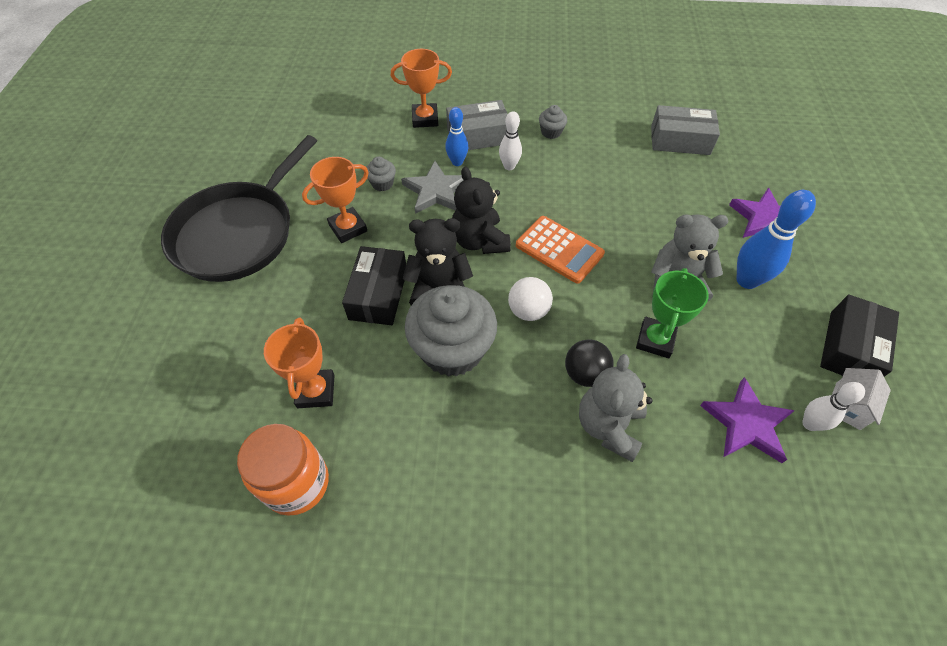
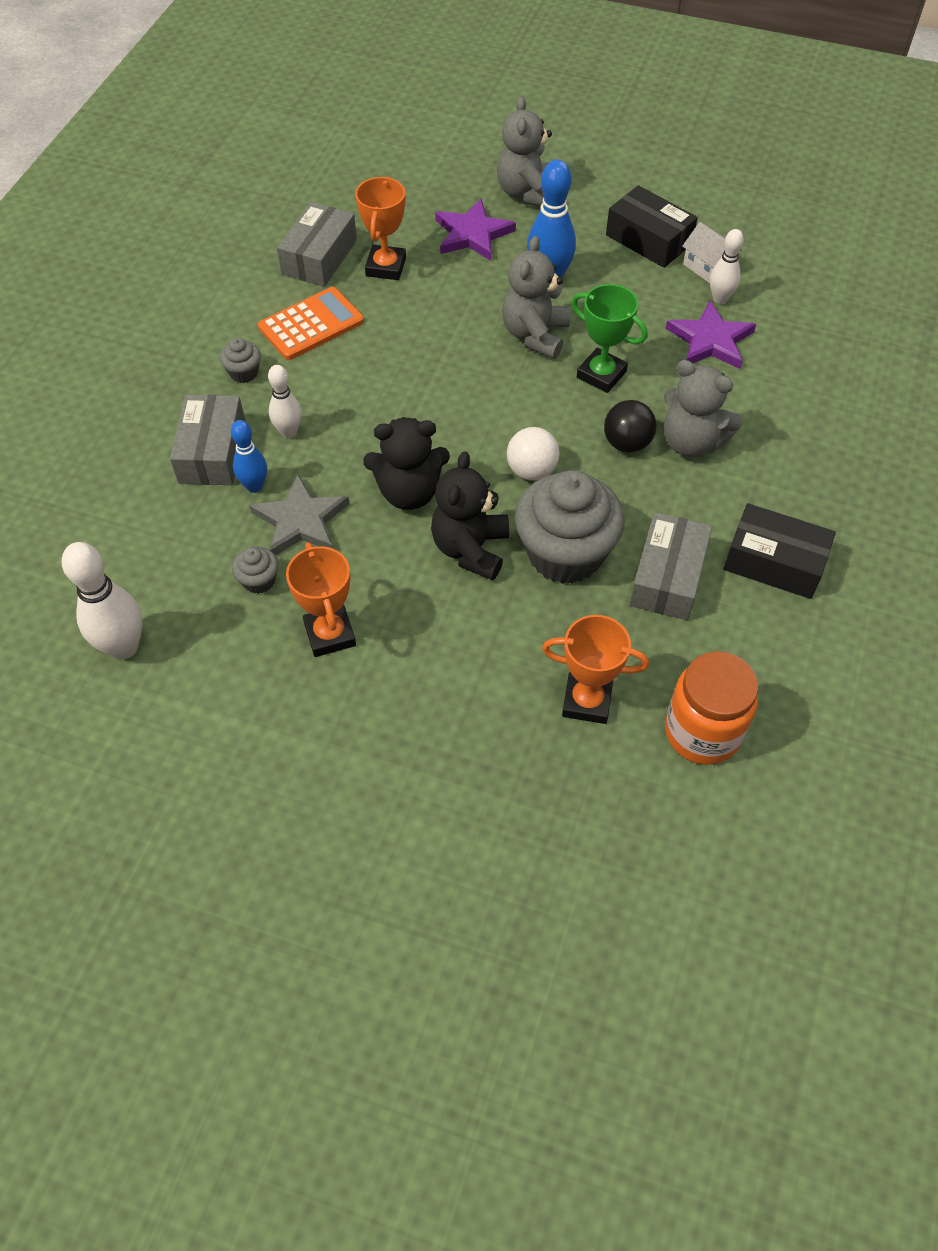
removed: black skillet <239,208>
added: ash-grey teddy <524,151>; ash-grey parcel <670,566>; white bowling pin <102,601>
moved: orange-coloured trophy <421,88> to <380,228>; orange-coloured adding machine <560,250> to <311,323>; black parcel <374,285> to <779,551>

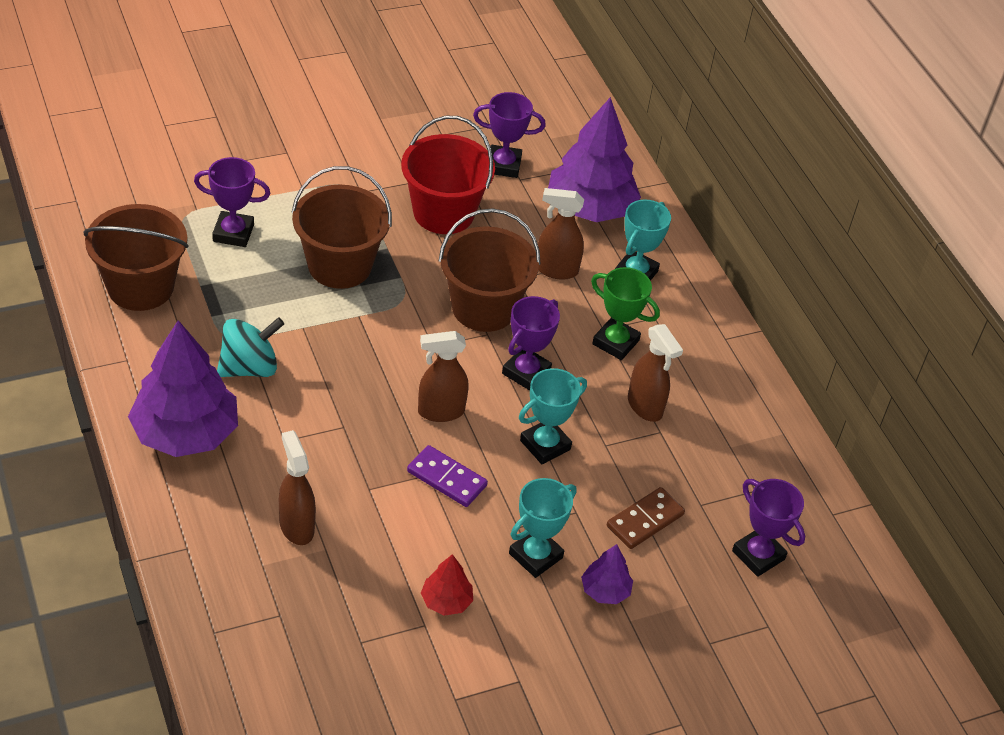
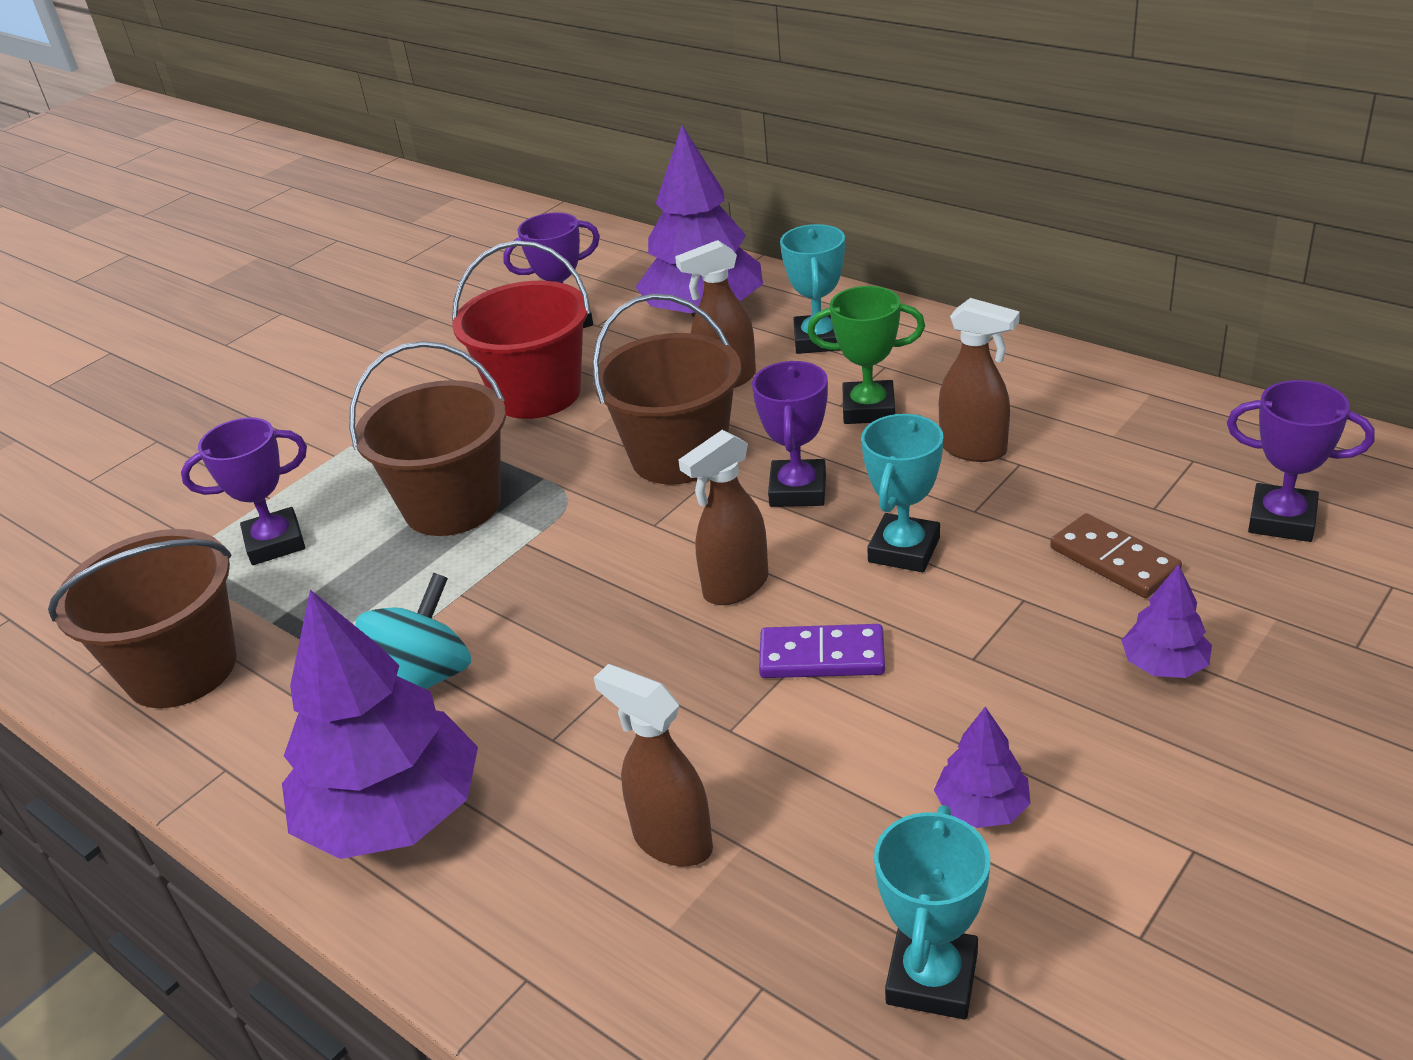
moved: aqua trophy <542,528> to <932,912>
recoloured: crimson tree <447,585> to violet tree <982,767>
turned: russet domino tile <646,518> = <1116,555> 60 degrees counterclockwise

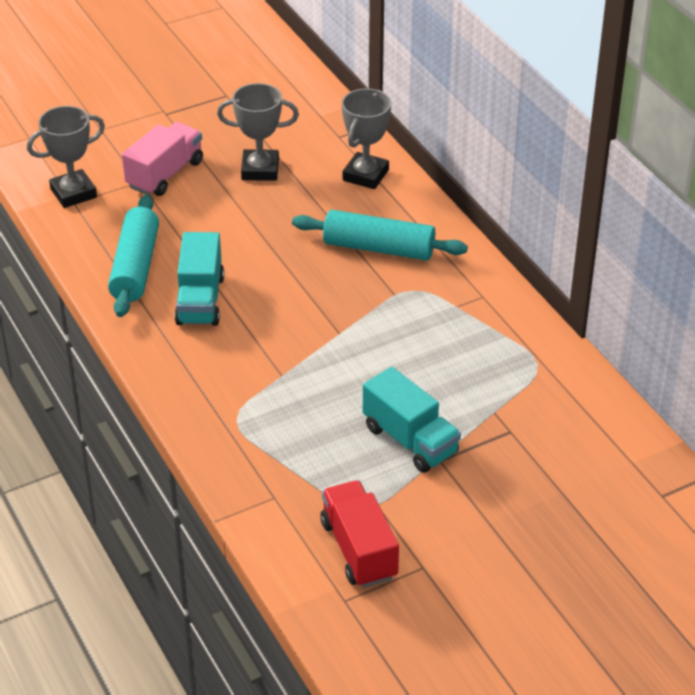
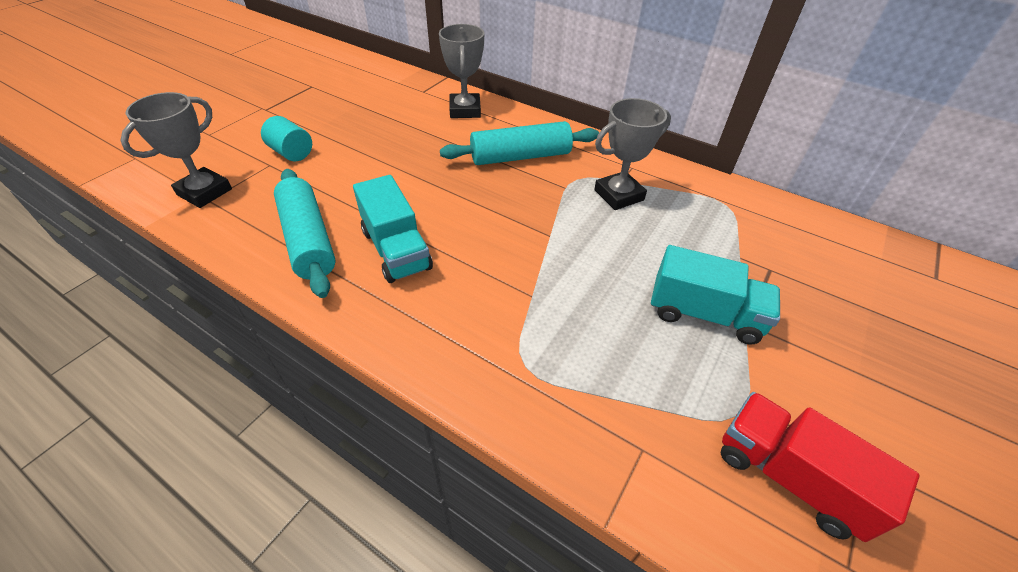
moved: ash-grey trophy <258,132> to <632,154>
replaced: rosy truck <162,159> to aqua solid cylinder <286,138>

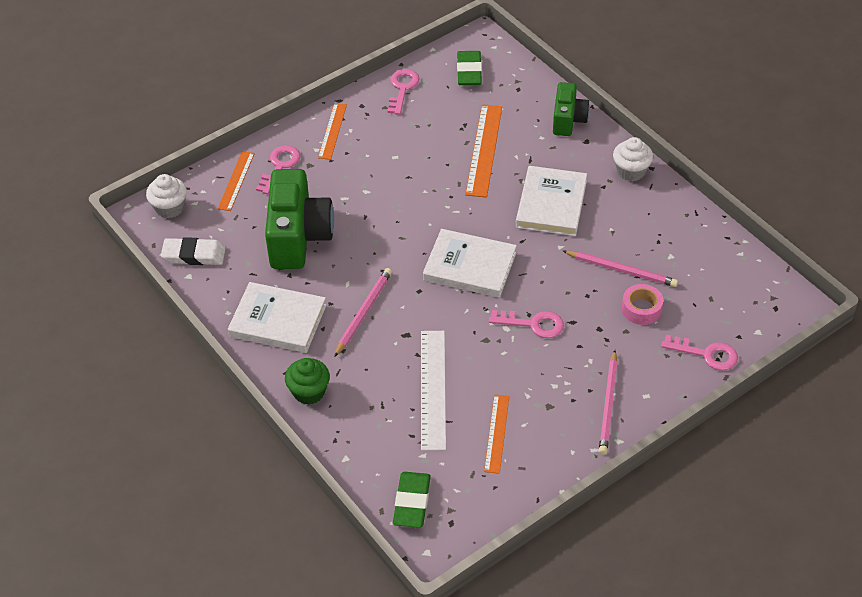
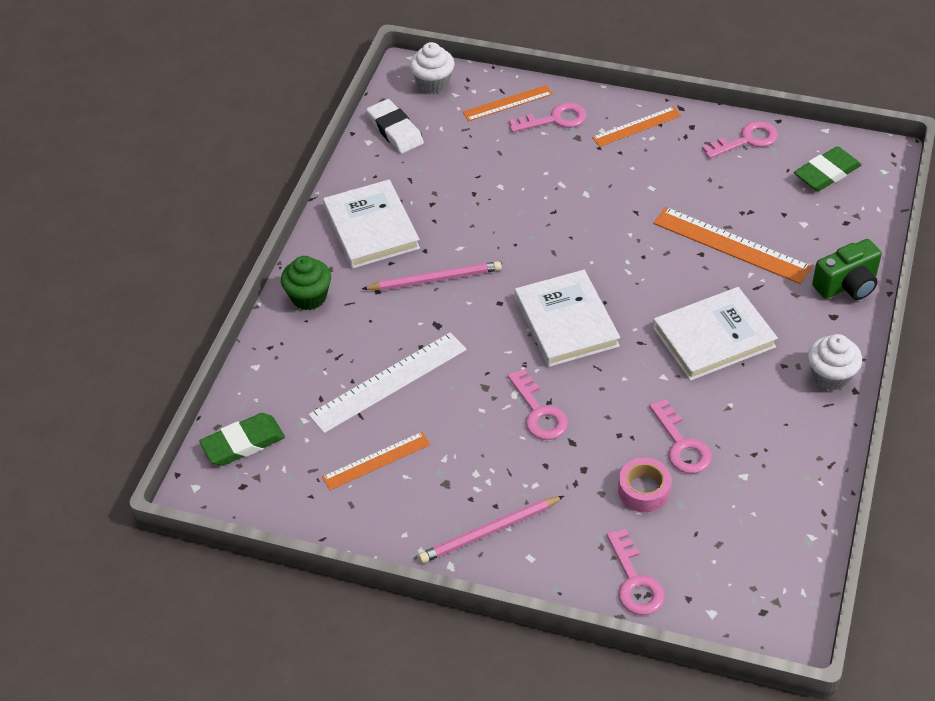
removed: green camera <299,219>
replaced: rosy pencil <620,268> to rosy door key <680,436>
turned: orange-coloured straightedge <483,151> = <732,245> 60 degrees clockwise

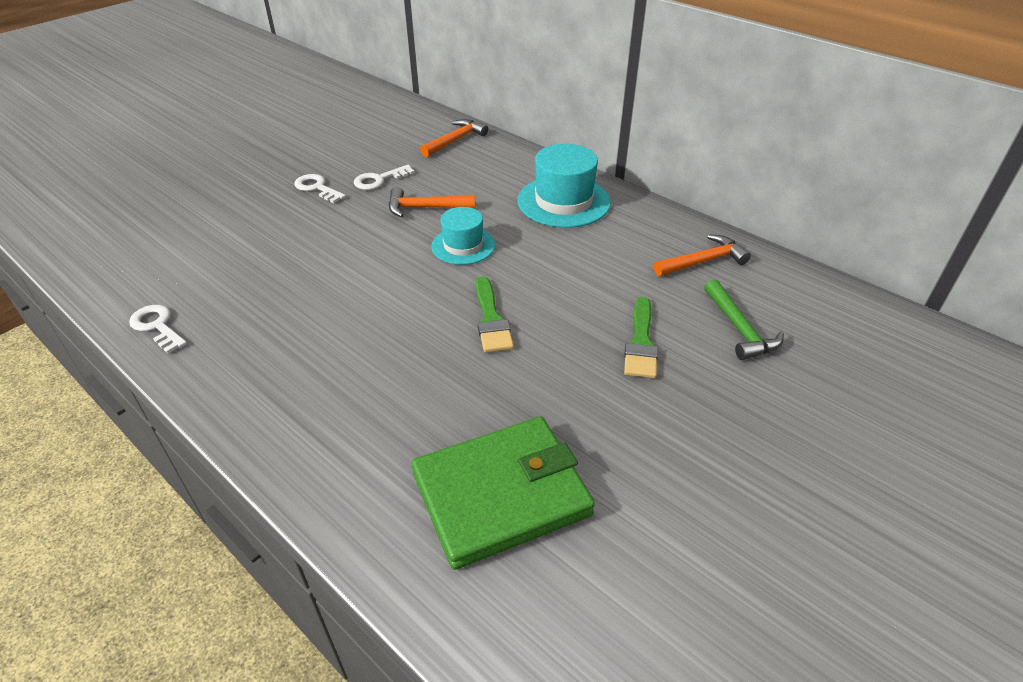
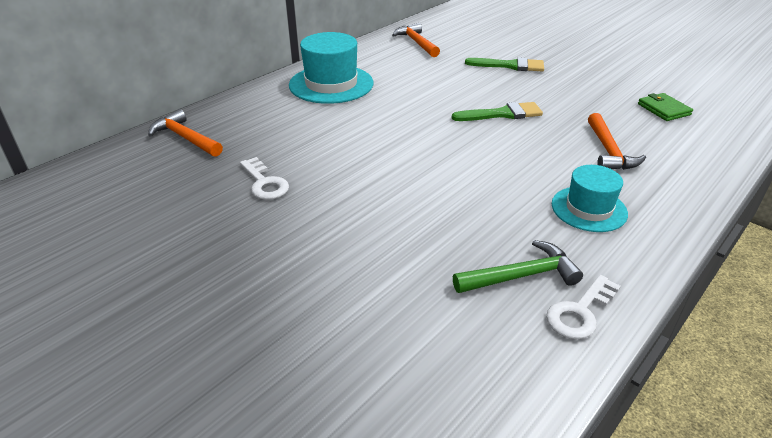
removed: white door key <320,188>
moved: orange-coloured carpenter's hammer <432,202> to <617,141>; aqua hat <463,236> to <590,198>; green carpenter's hammer <744,319> to <518,266>
resized: green card wallet <503,493> = <665,107> x0.44

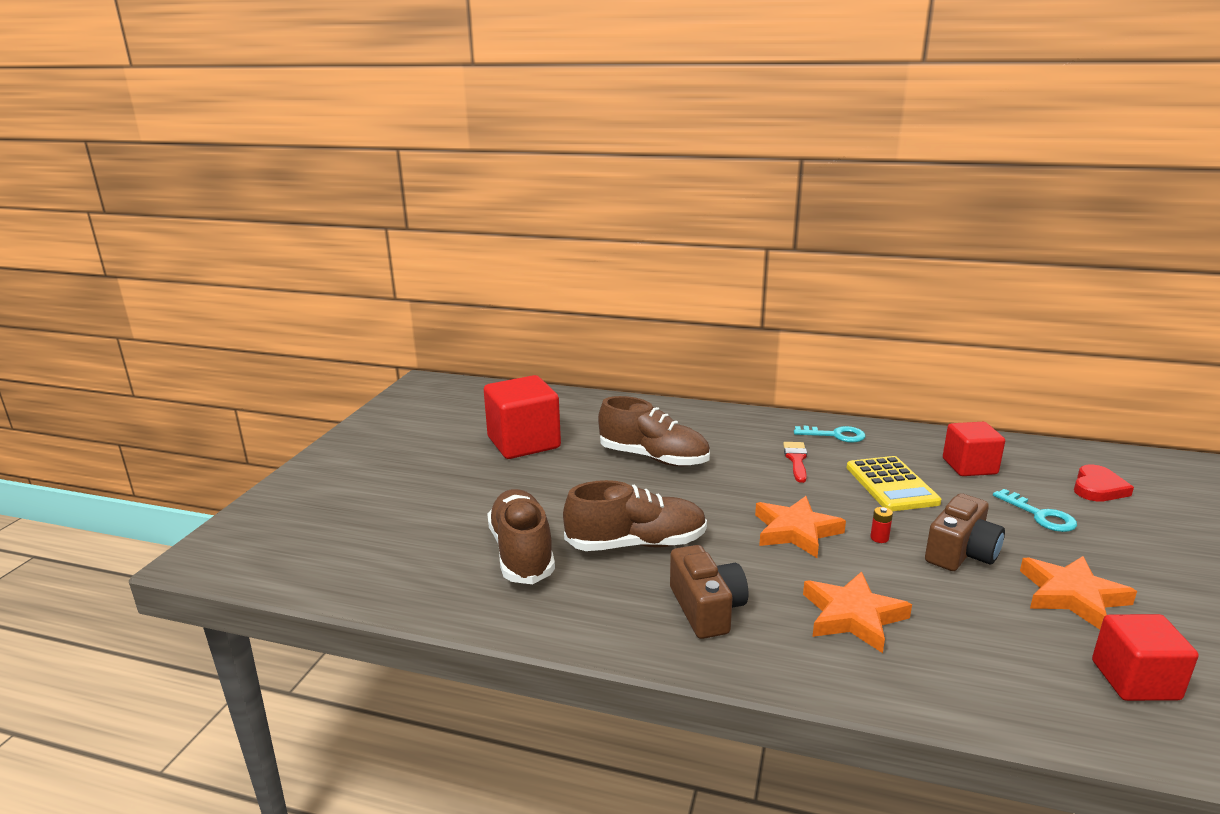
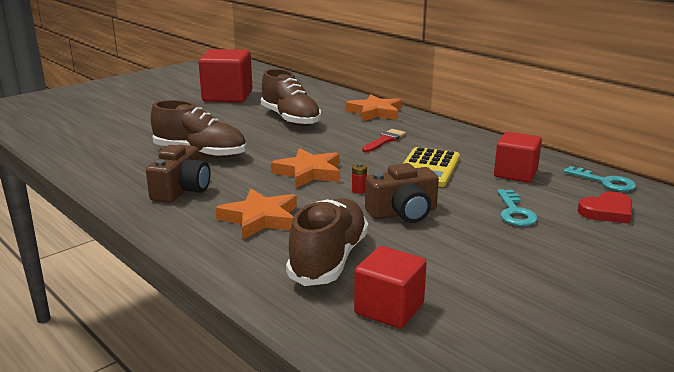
moved: aqua door key <829,434> to <599,179>; russet shoe <521,536> to <327,242>; orange-coloured star <1078,592> to <374,107>

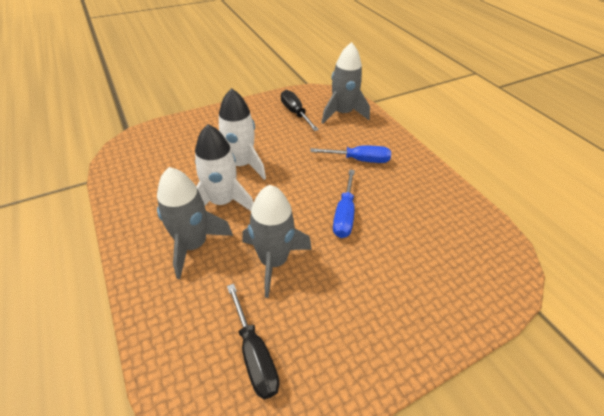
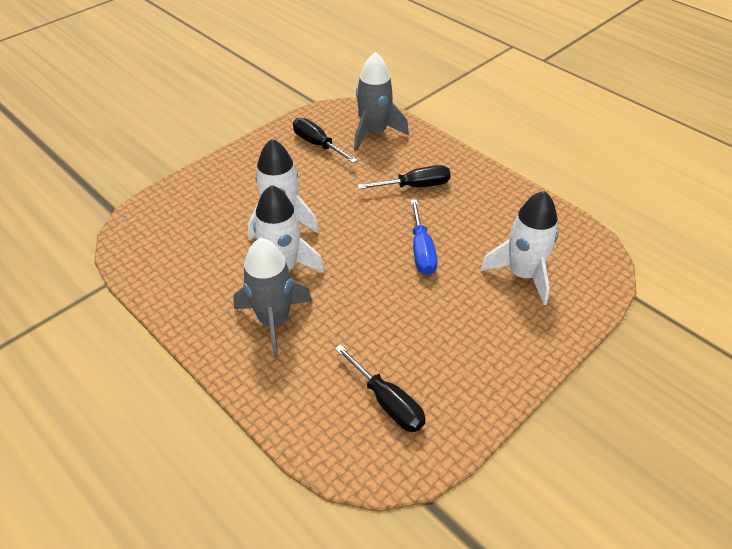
removed: ash-grey spaceship <277,241>
added: white spaceship <519,248>
recoloured: cobalt screwdriver <350,154> to black screwdriver <404,177>

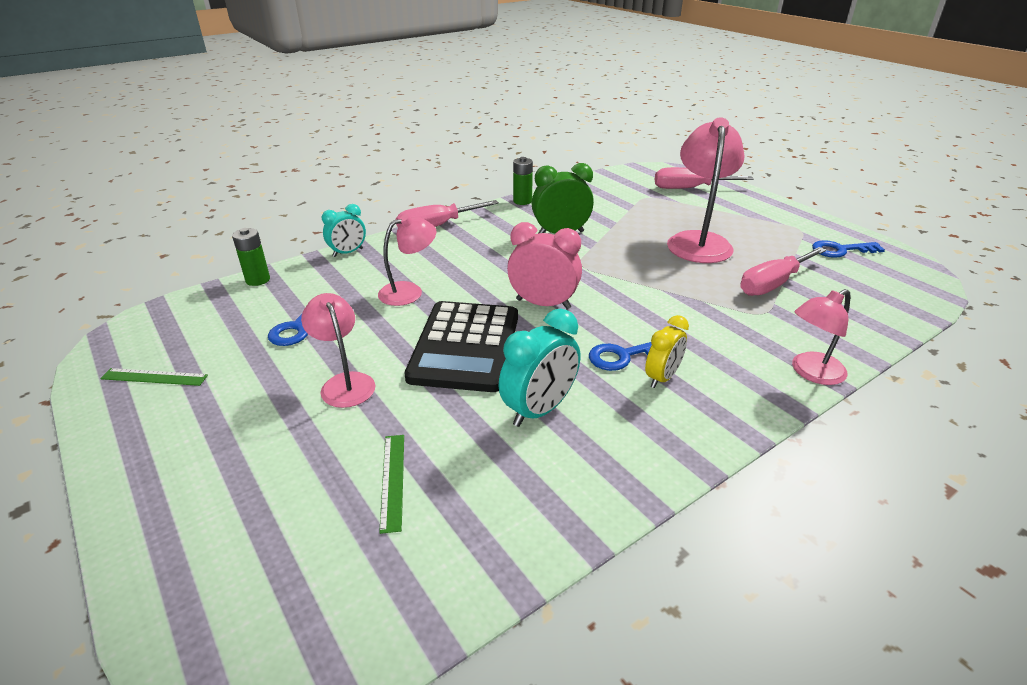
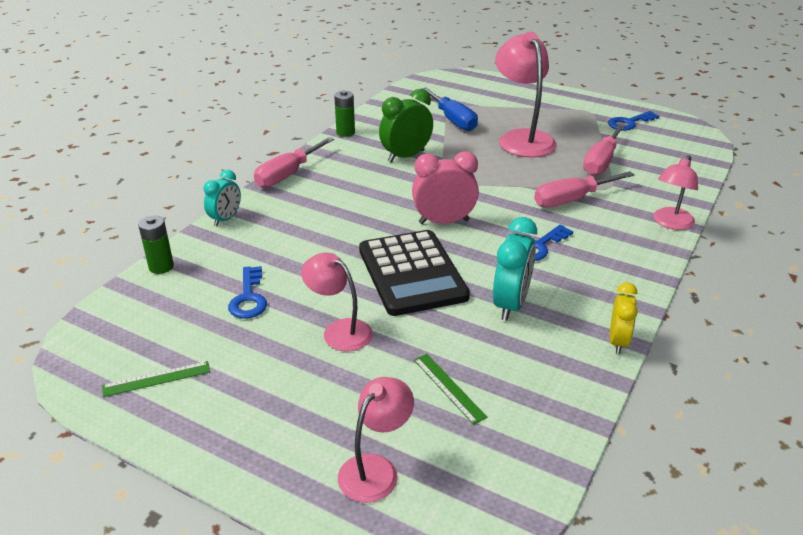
added: cobalt screwdriver <449,109>
moved: rosy screwdriver <704,178> to <584,189>; rosy desk lamp <407,260> to <376,440>; bright yellow clock <667,351> to <624,318>

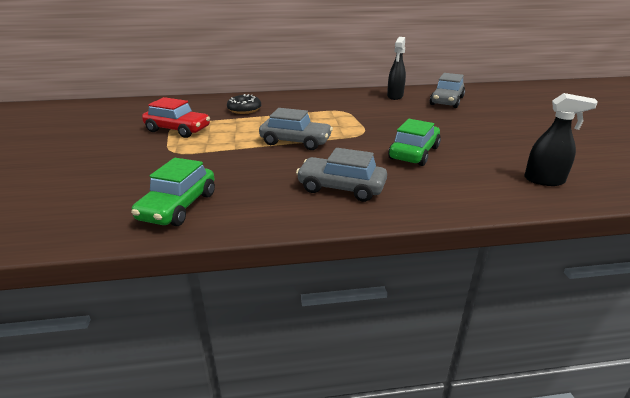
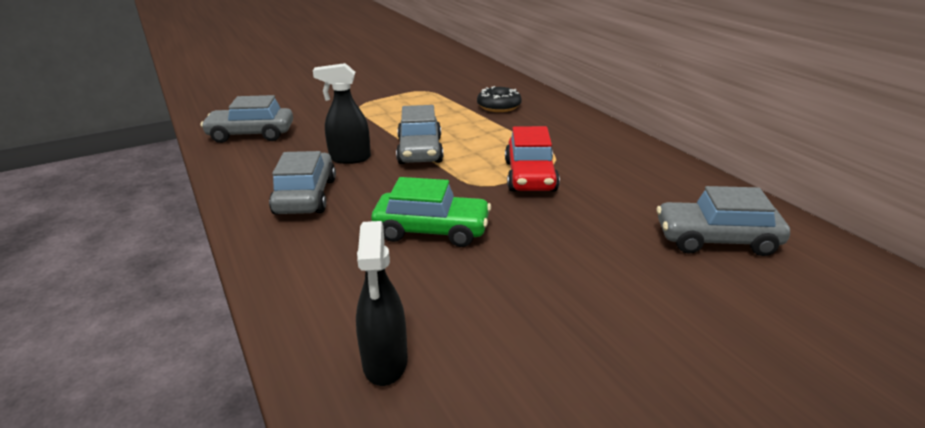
moved: black sprayer <396,68> to <342,113>; crimson automobile <176,117> to <532,159>
recoloured: green automobile <173,192> to ash-grey automobile <246,119>

